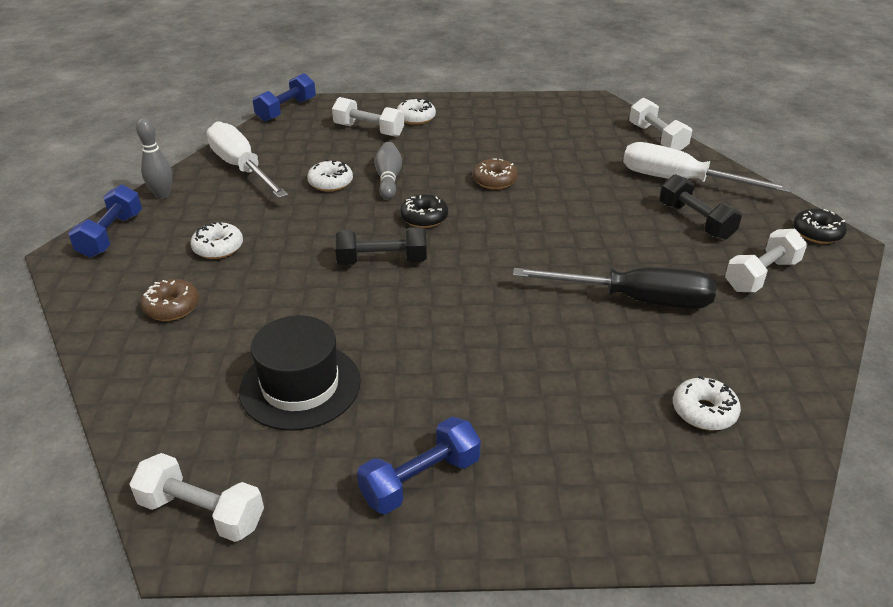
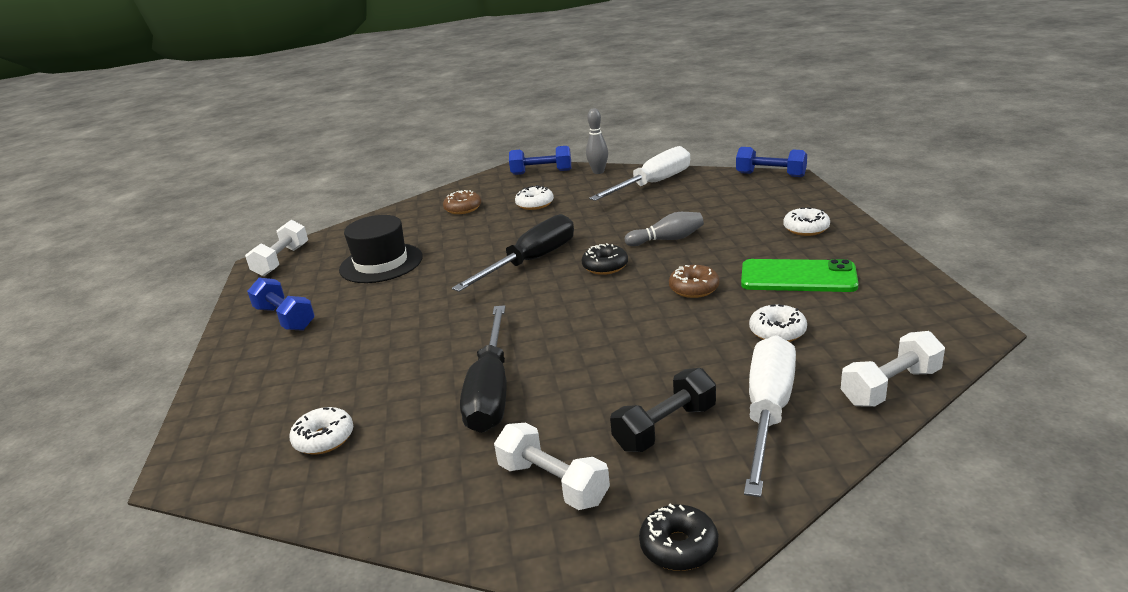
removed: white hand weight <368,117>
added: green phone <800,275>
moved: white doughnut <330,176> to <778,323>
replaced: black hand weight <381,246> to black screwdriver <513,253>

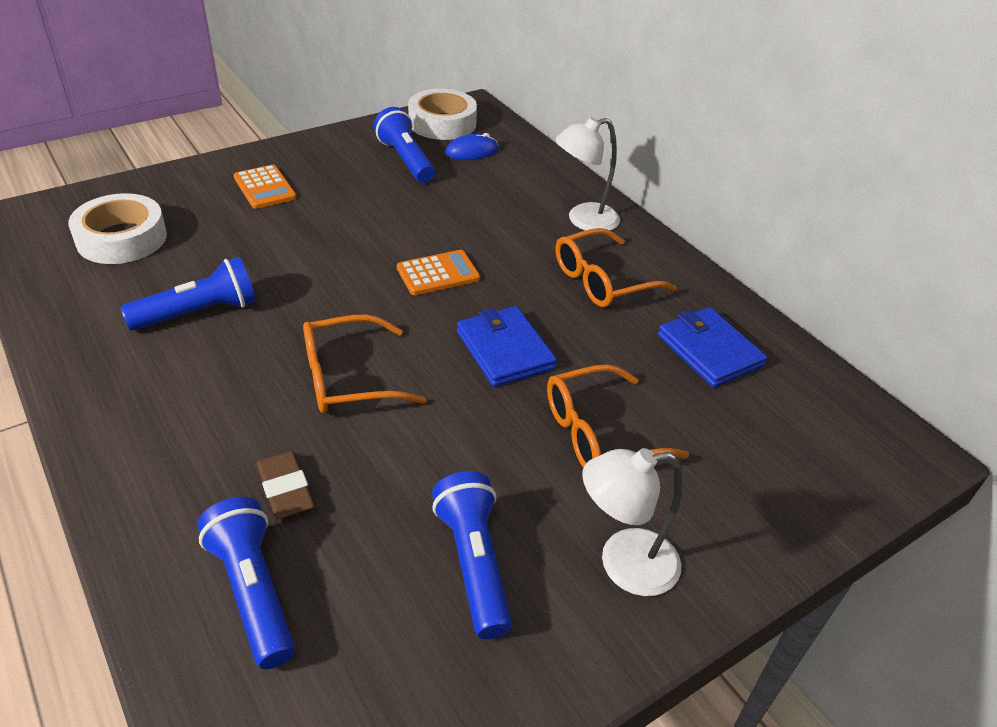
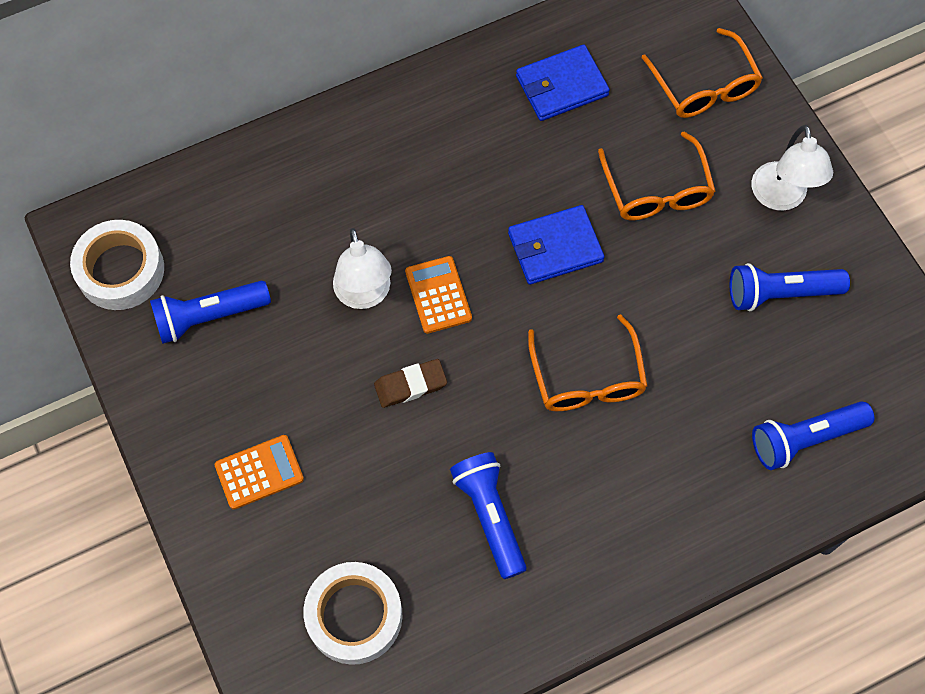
removed: cobalt mouse <472,146>
moved: white desk lamp <588,174> to <362,268>; orange-coloured glasses <616,267> to <702,73>; russet pencil eraser <286,485> to <410,383>

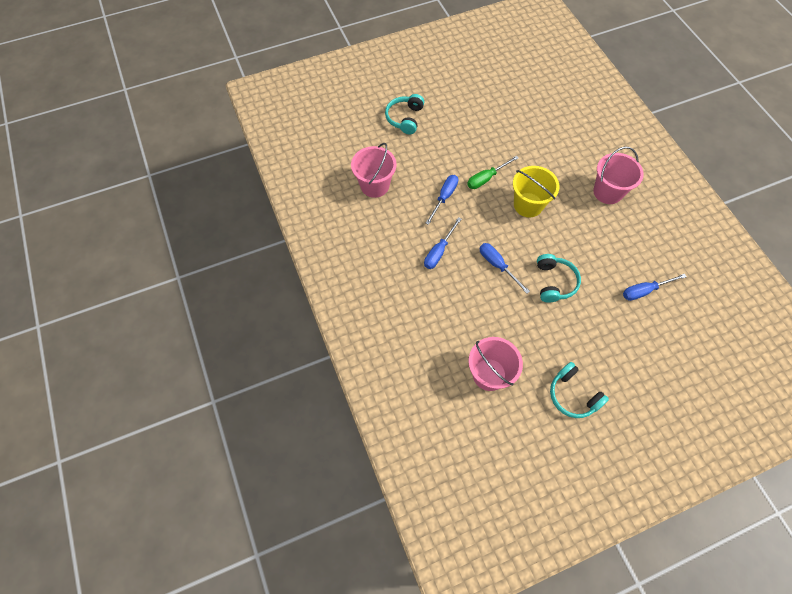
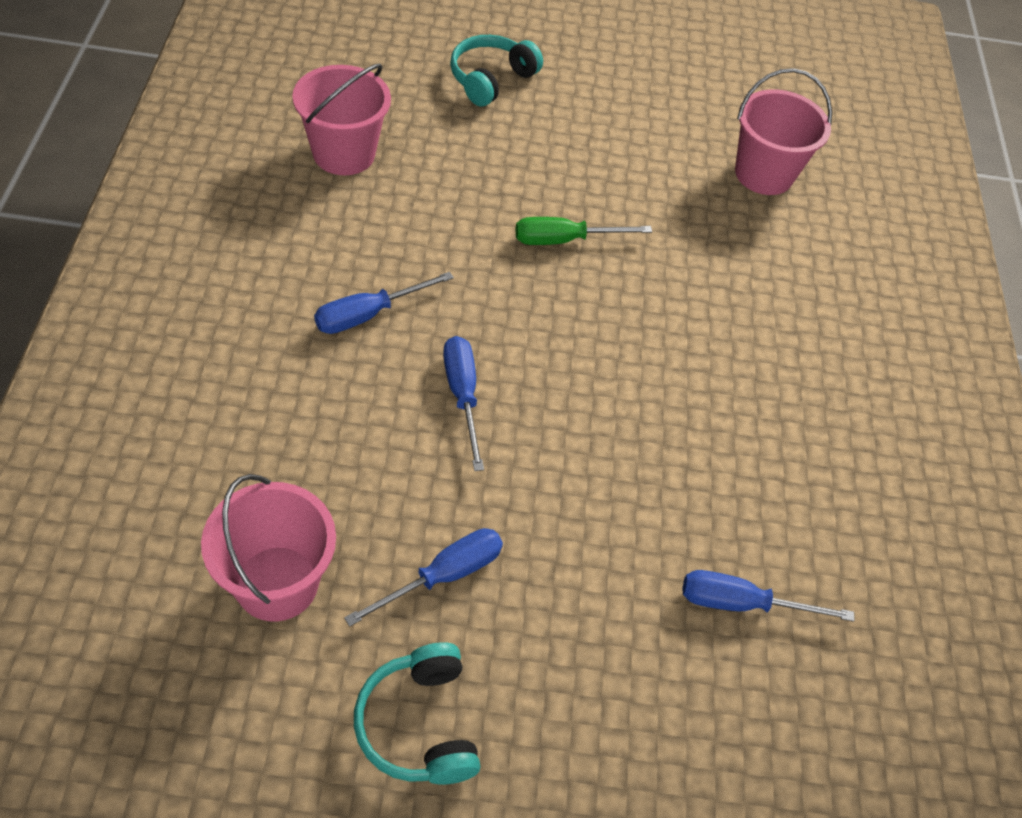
removed: bright yellow bucket <536,191>; aqua headphones <559,278>
moved: rosy bucket <618,175> to <783,131>; cobalt screwdriver <442,200> to <423,577>

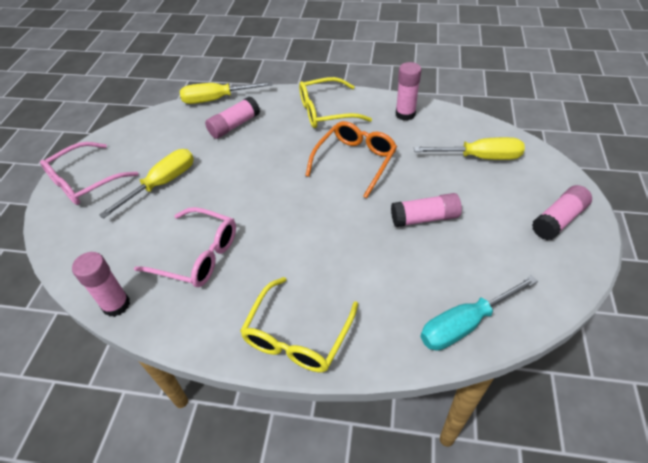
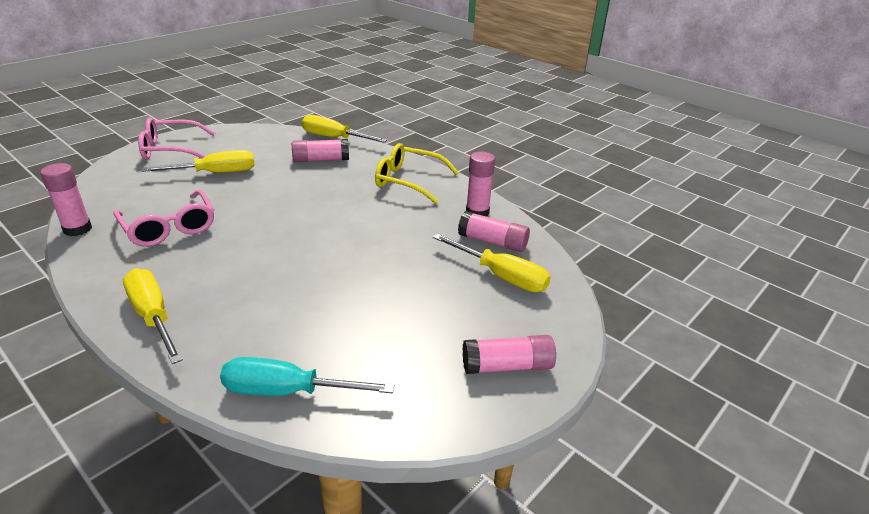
removed: orange-coloured glasses <351,159>
moved: rosy stick of glue <426,210> to <494,231>
replaced: bright yellow glasses <299,324> to bright yellow screwdriver <153,316>

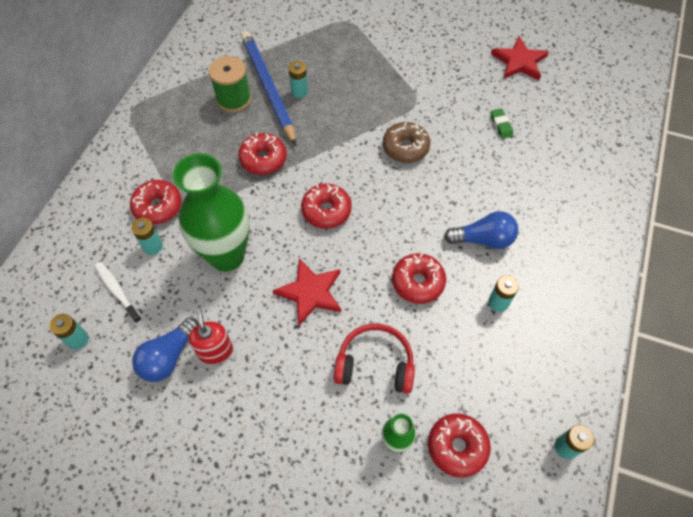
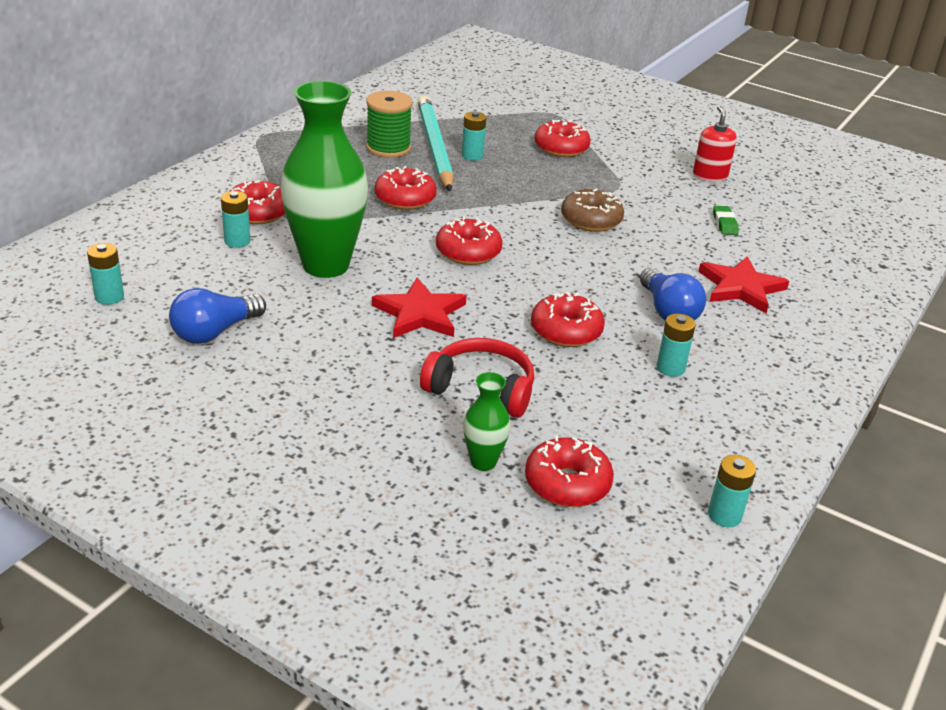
removed: white tooth brush <118,293>
added: crimson doughnut <563,138>
moved: crimson star <520,58> to <743,284>; crimson soap dispenser <211,337> to <715,144>
recoloured: cobalt pencil <268,88> to aqua pencil <435,143>
turned: cobalt lightbulb <481,230> = <673,294> 60 degrees clockwise

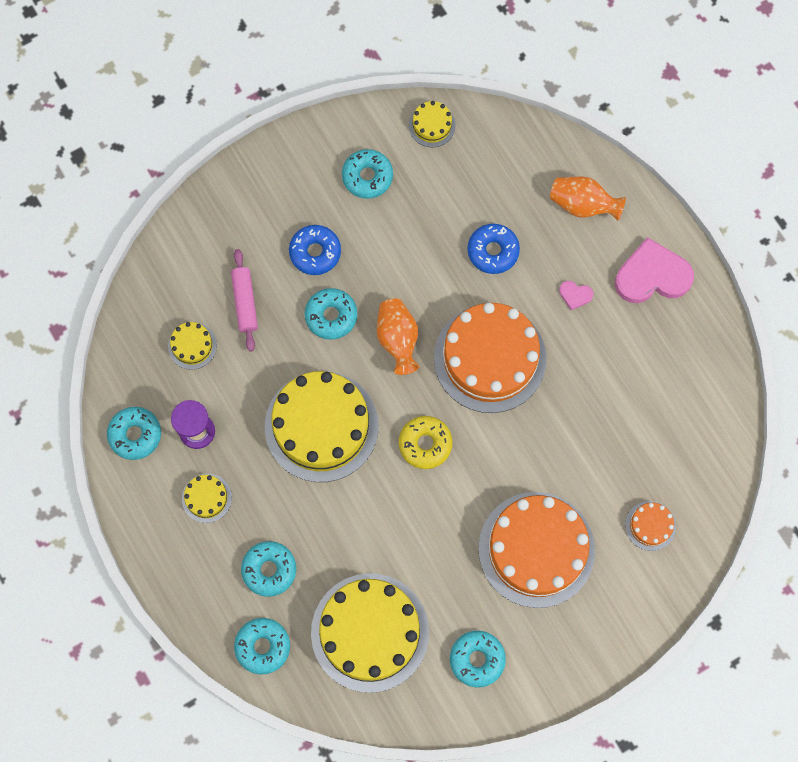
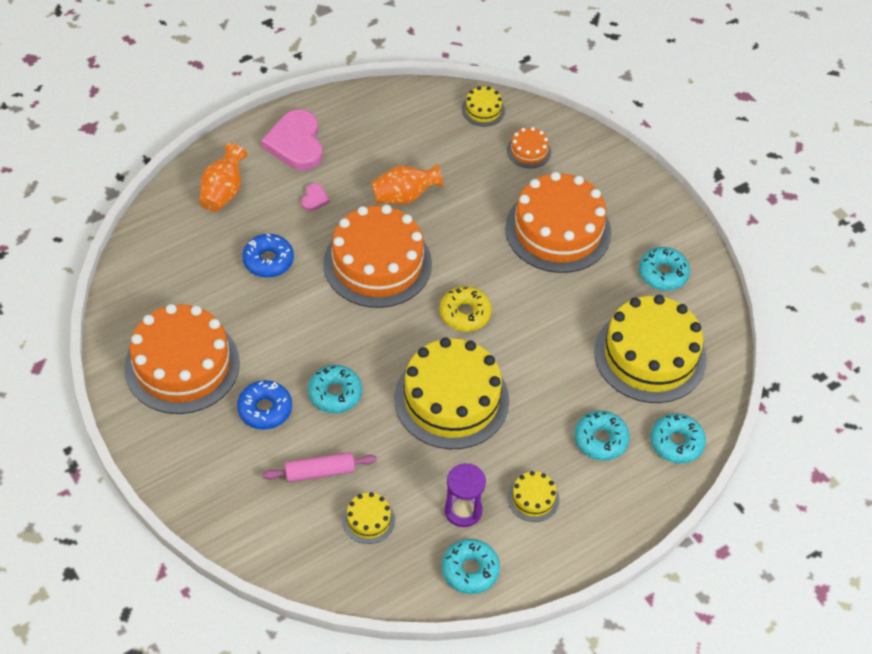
moved: bright yellow layer cake <432,124> to <483,106>; orange-coloured flower vase <398,336> to <407,184>
replaced: aqua doughnut <367,174> to orange-coloured layer cake <182,359>

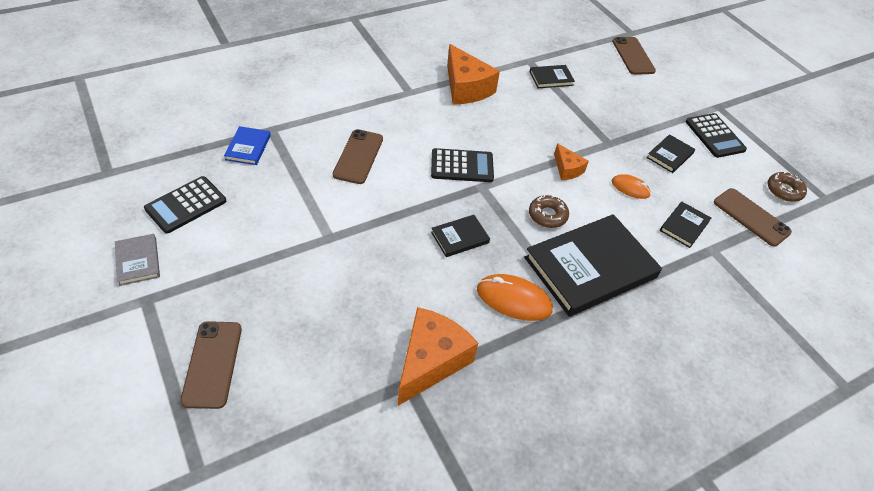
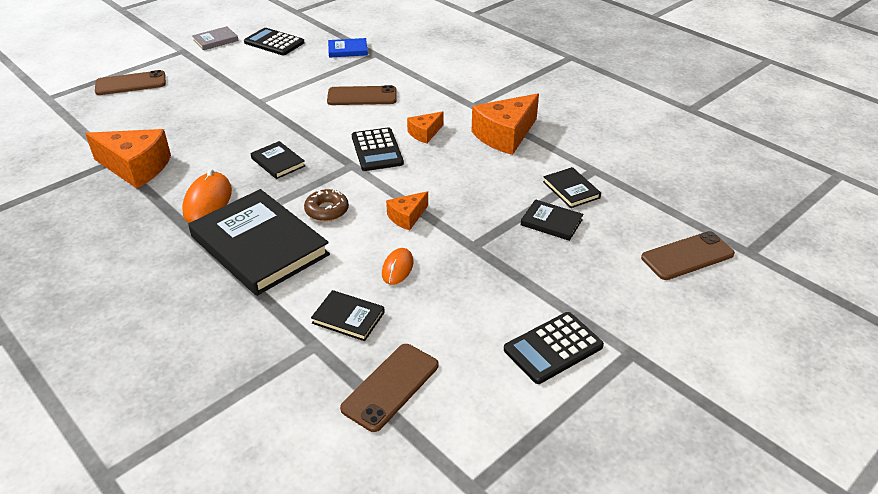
removed: russet doughnut <787,187>
added: orange-coloured cheese wedge <425,128>
moved: black hardcover <670,153> to <552,220>

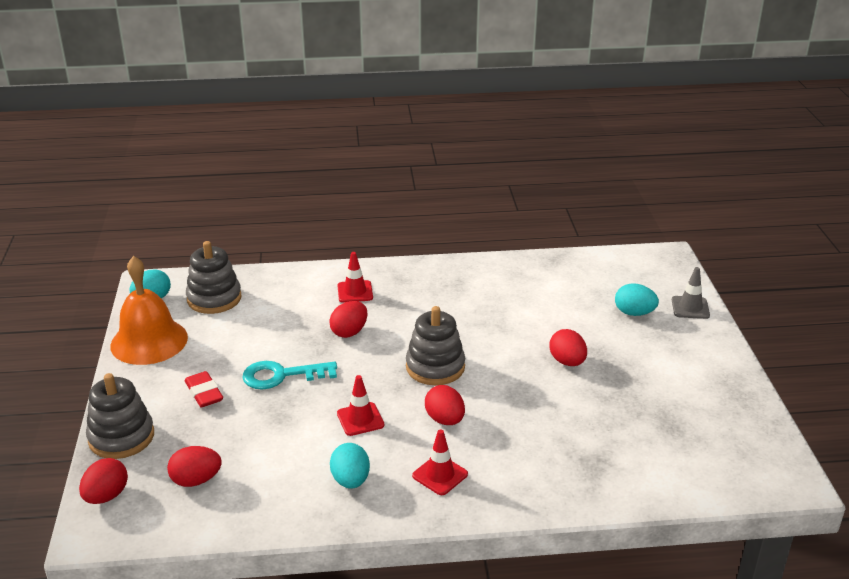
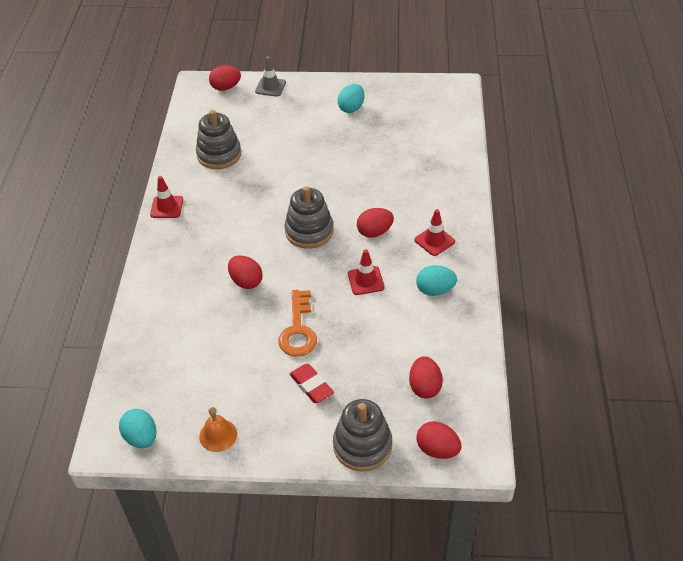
moved: ash-grey stacking toy <214,277> to <218,139>; crimson road cone <355,277> to <166,197>; aqua egg <637,299> to <351,98>; crimson egg <568,347> to <225,78>
recoloured: aqua door key <289,375> to orange-coloured door key <297,323>
turned: crimson pencil eraser <204,389> = <312,383> 75 degrees clockwise
resized: orange-coloured school bell <149,310> = <218,429> x0.49

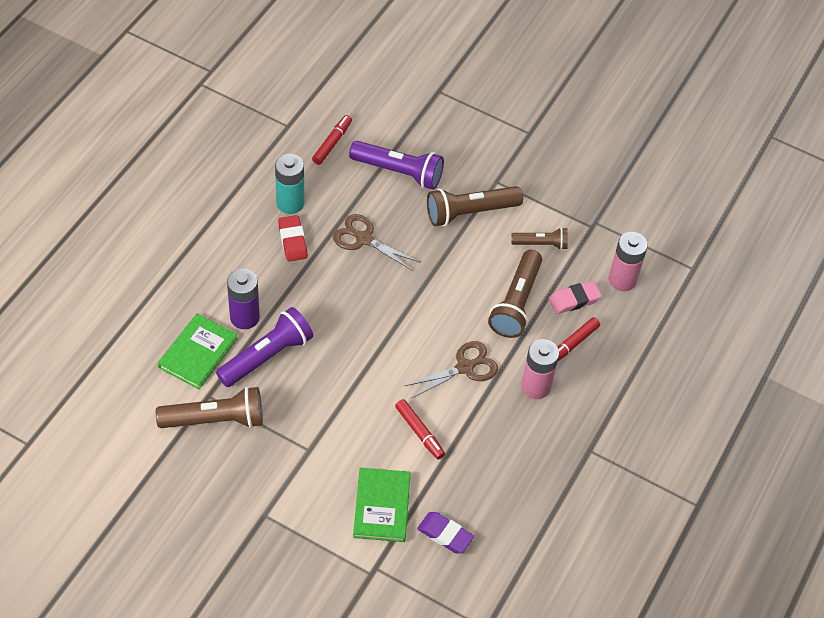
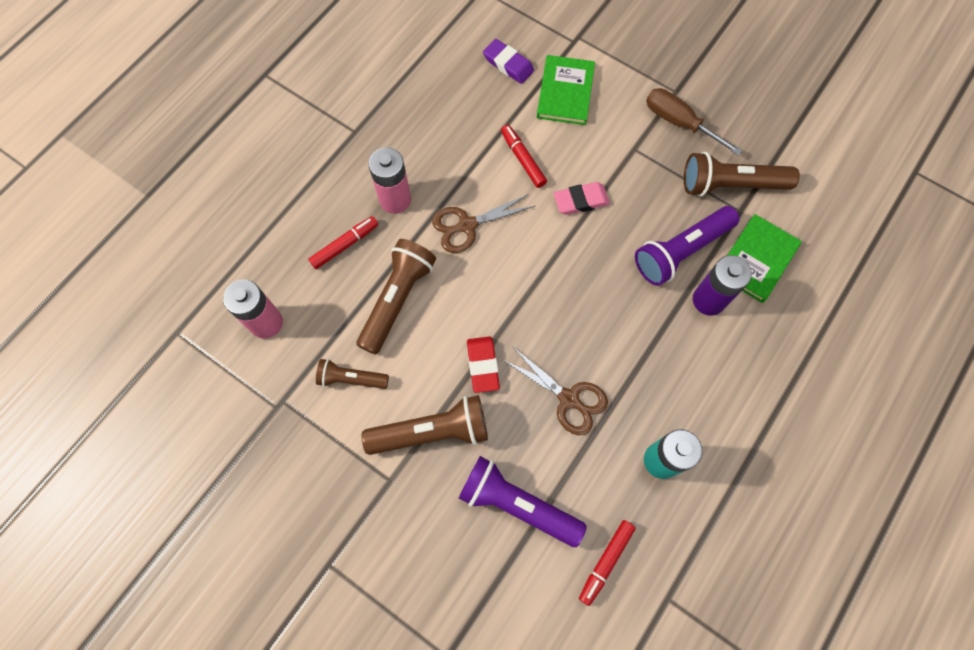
added: russet screwdriver <694,122>
moved: crimson pencil eraser <293,238> to <483,364>; rosy pencil eraser <575,297> to <582,198>

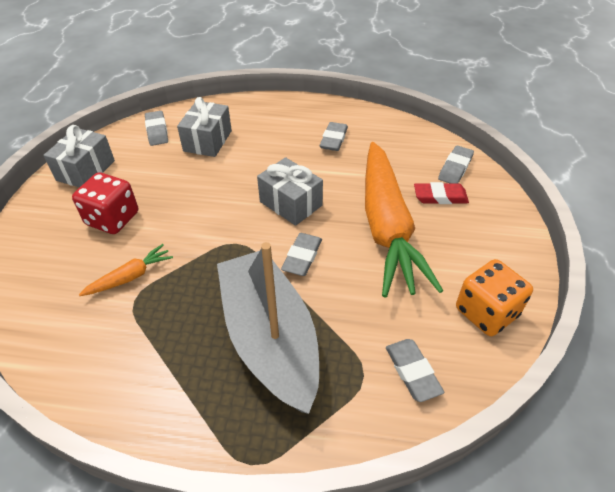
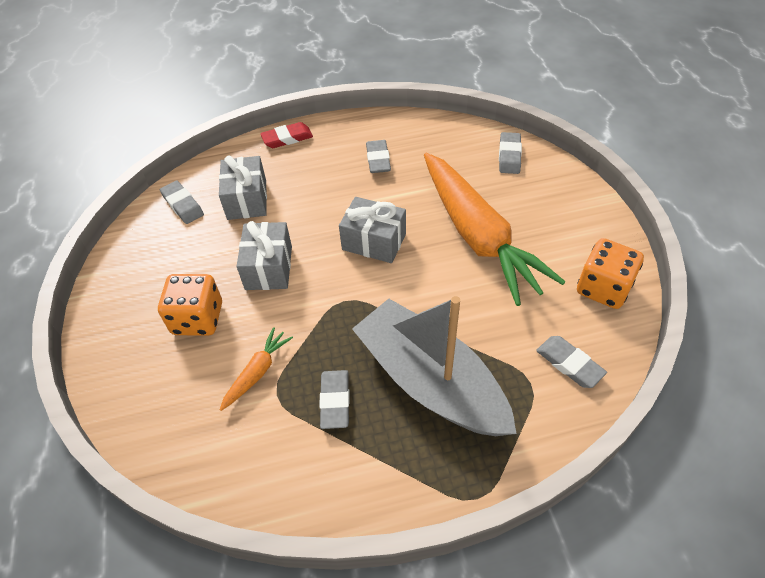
moved: ash-grey gift <79,156> to <264,255>; crimson pencil eraser <441,193> to <286,135>; ash-grey pencil eraser <301,254> to <334,399>
recoloured: crimson die <105,203> to orange-coloured die <190,305>

